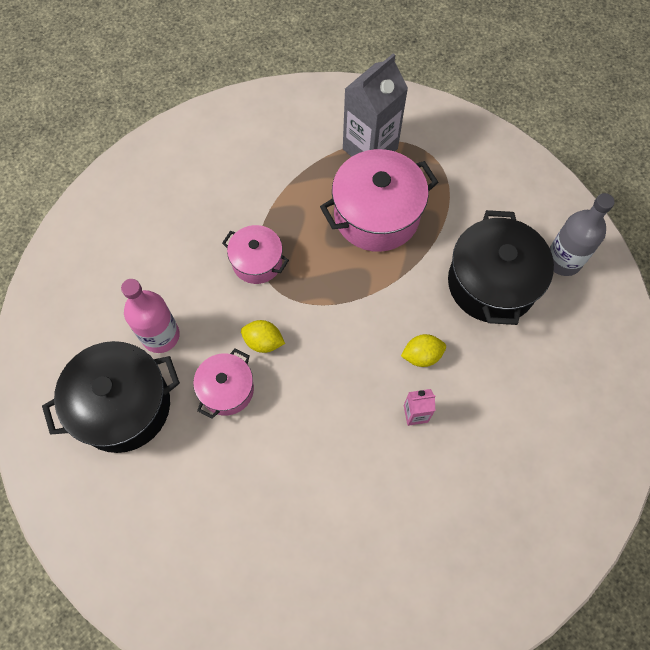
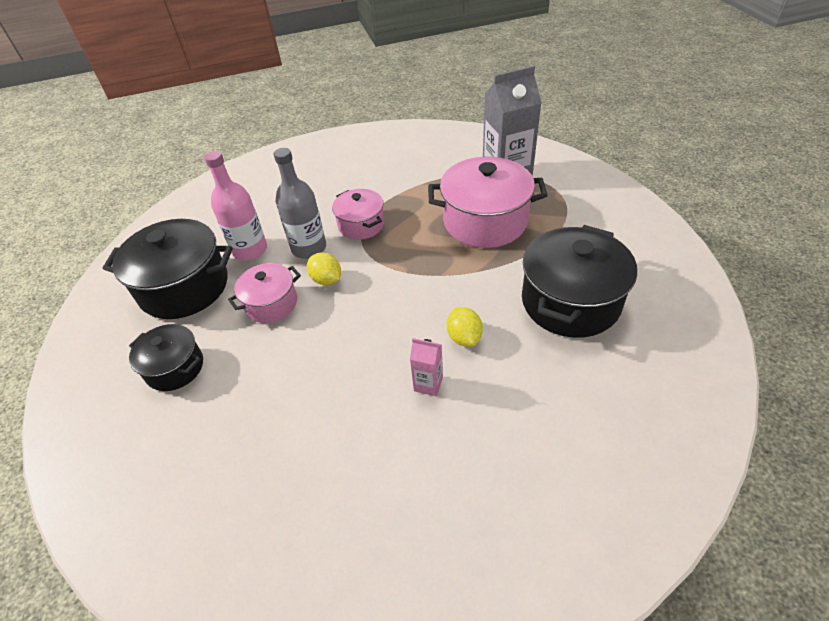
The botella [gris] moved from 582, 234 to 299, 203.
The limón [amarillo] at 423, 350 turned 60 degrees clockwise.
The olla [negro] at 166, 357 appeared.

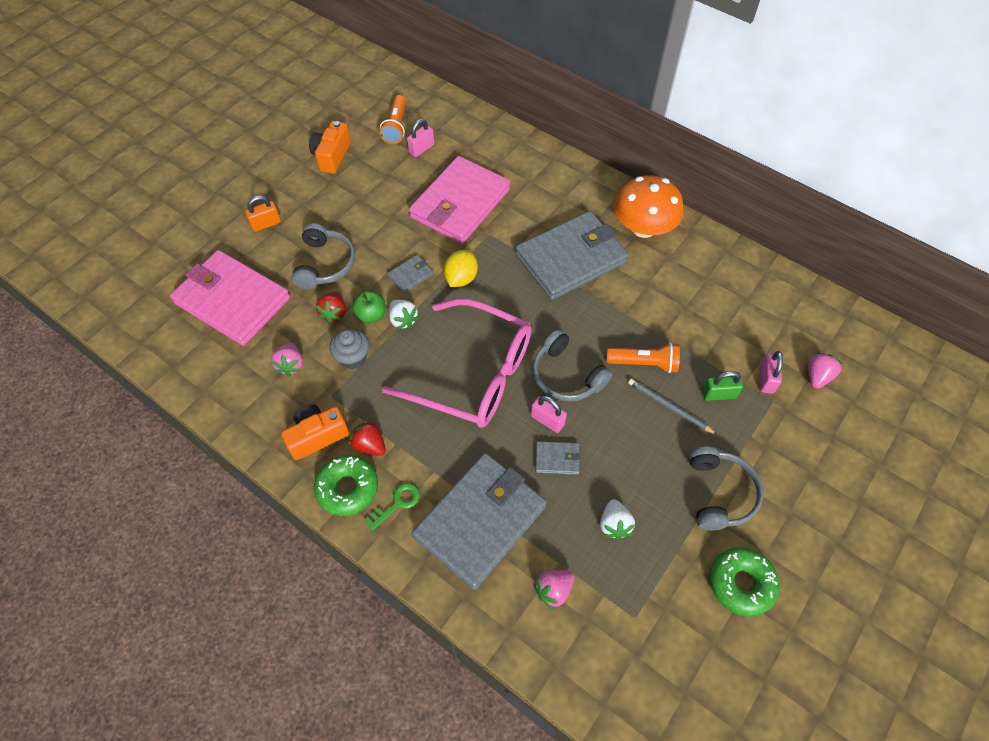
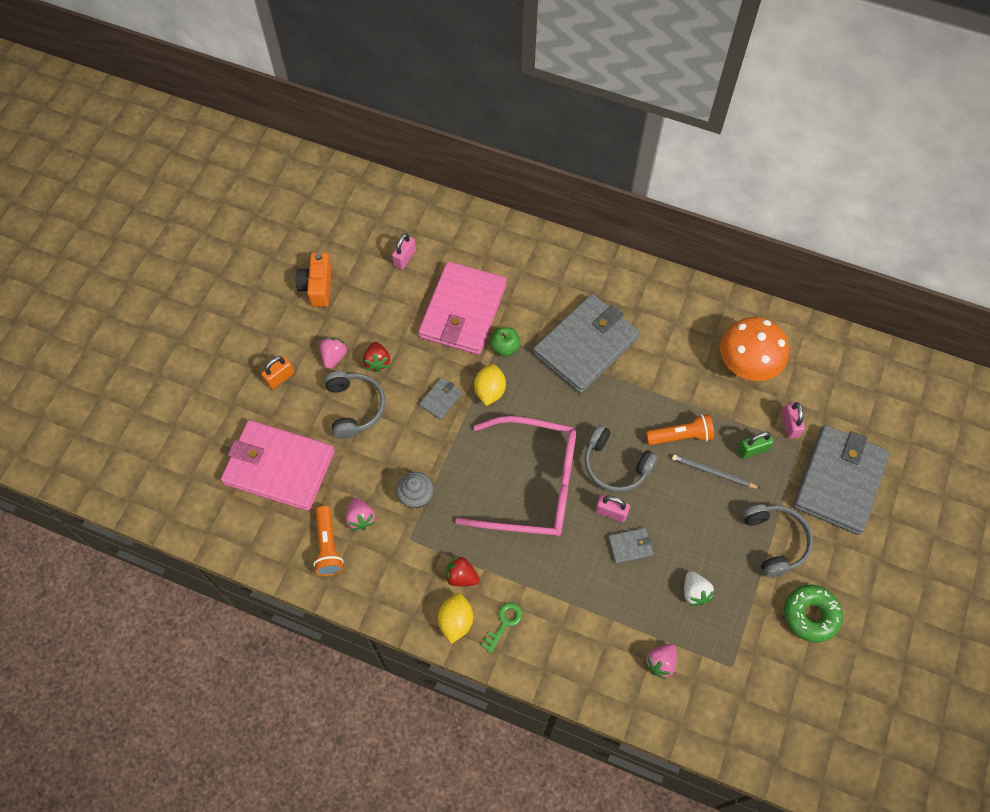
The lámpara de mano [naranja] moved from 392, 119 to 328, 541.
The seta [naranja] moved from 648, 206 to 754, 349.
The fresa [rojo] moved from 330, 307 to 376, 357.
The manzana [verde] moved from 368, 307 to 505, 342.
The fresa [blanco] at 404, 314 disappeared.
The fresa [rosa] moved from 825, 370 to 334, 353.
The cámara [naranja] at 315, 432 disappeared.
The cartera [gris] moved from 479, 521 to 841, 480.
The rosquilla [verde] at 346, 485 was replaced by the limón [amarillo] at 455, 618.

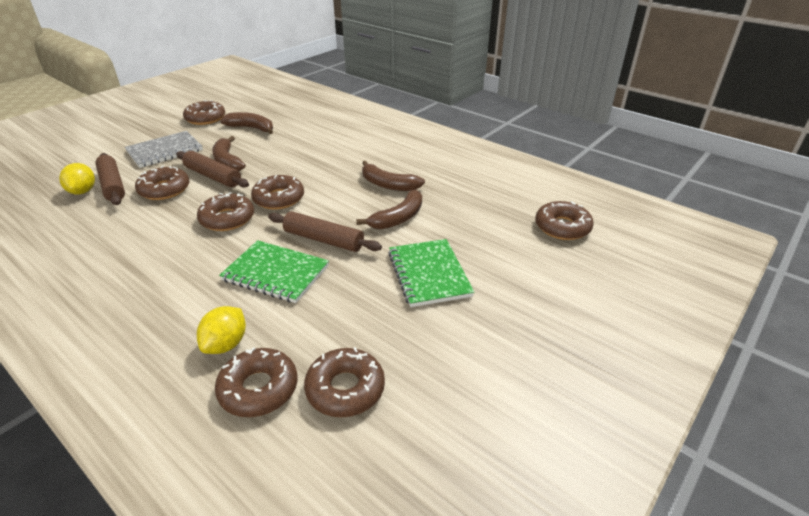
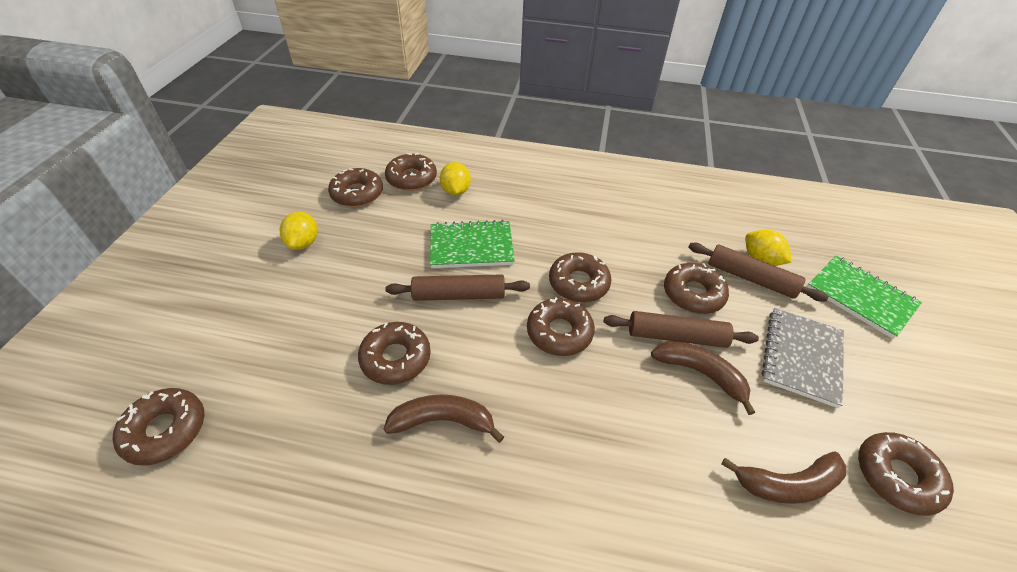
The plátano [marrón] at 389, 209 was replaced by the rosquilla [marrón] at 394, 353.
The cuaderno [verde] moved from 431, 273 to 864, 297.
The limón [amarillo] at 299, 231 appeared.

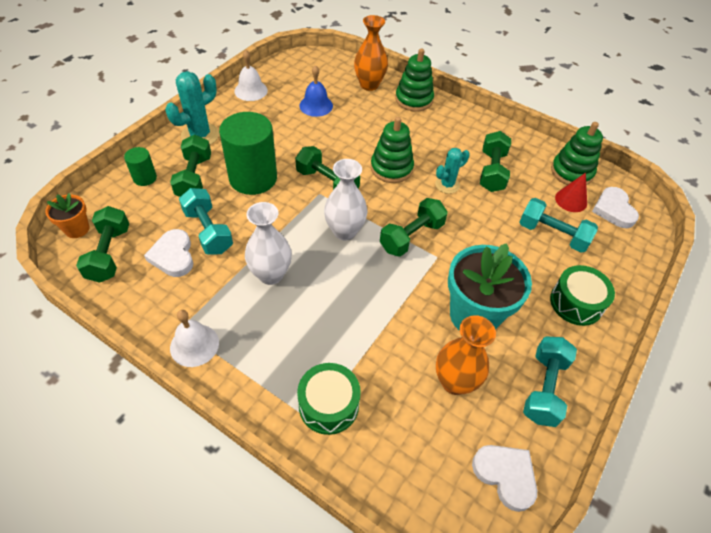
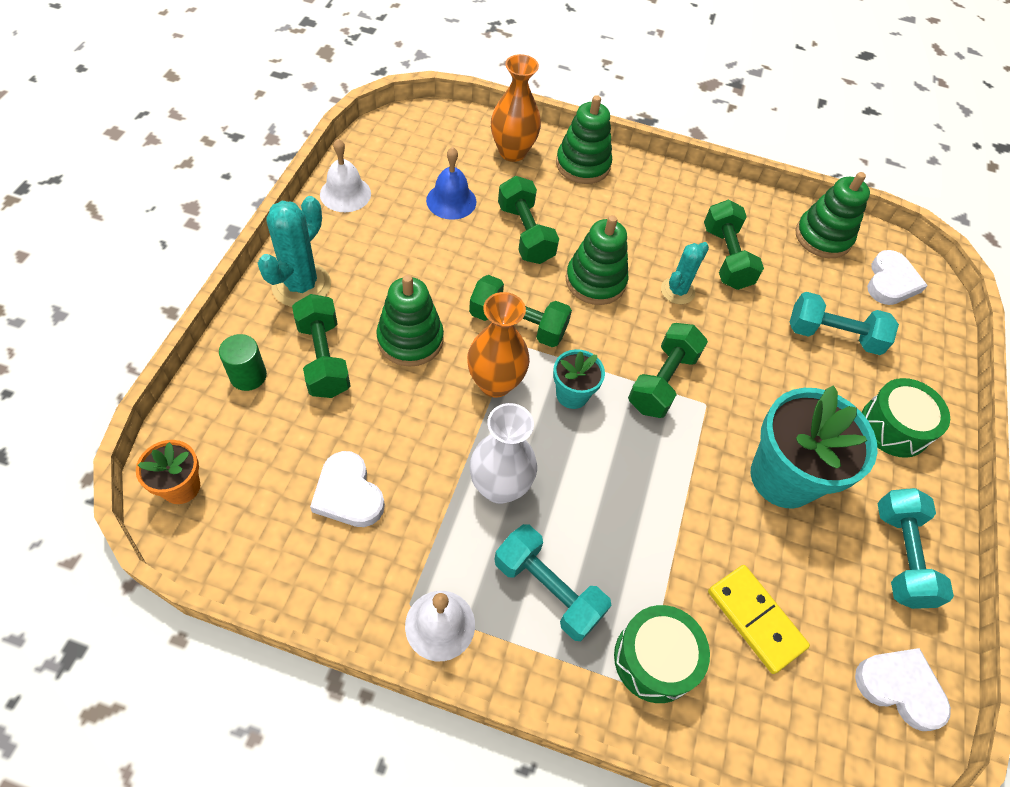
The cilindro [verde] at 248, 153 was replaced by the juguete apilable [verde] at 410, 321.
The florero [blanco] at 346, 199 was replaced by the maceta [turquesa] at 579, 379.
The cono [rojo] at 571, 192 disappeared.
The corazón [blanco] at 615, 207 turned 135 degrees counterclockwise.
The mancuerna [turquesa] moved from 206, 221 to 553, 582.
The mancuerna [verde] moved from 102, 244 to 528, 220.
The florero [naranja] moved from 466, 355 to 498, 344.
The ficha de dominó [amarillo] at 759, 619 appeared.

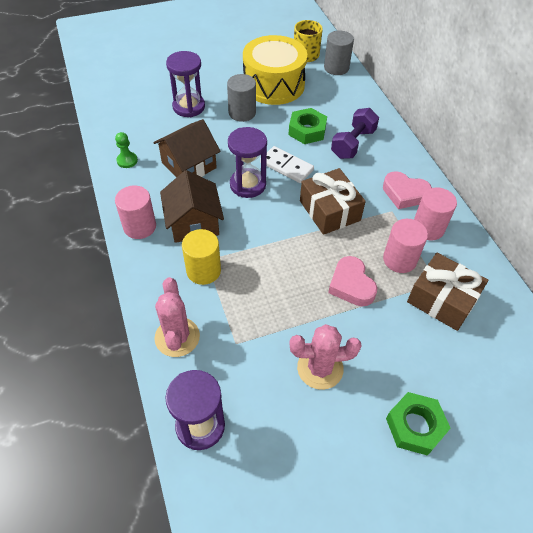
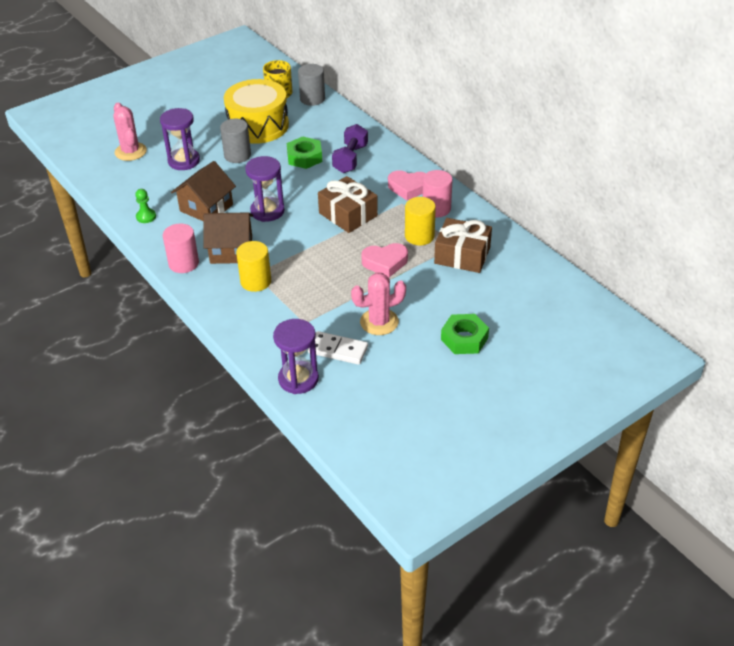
The ficha de dominó [blanco] moved from 287, 164 to 338, 348.
The casa [marrón] at 192, 206 turned 60 degrees counterclockwise.
The cilindro [rosa] at 405, 246 became the cilindro [amarillo] at 420, 221.
The corazón [rosa] at 352, 281 turned 60 degrees counterclockwise.
The cactus [rosa] moved from 177, 317 to 130, 132.

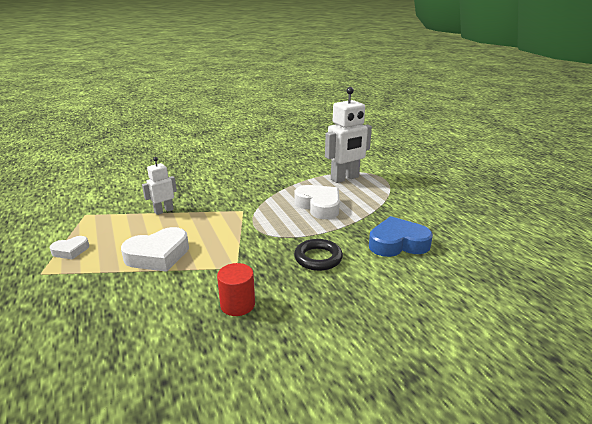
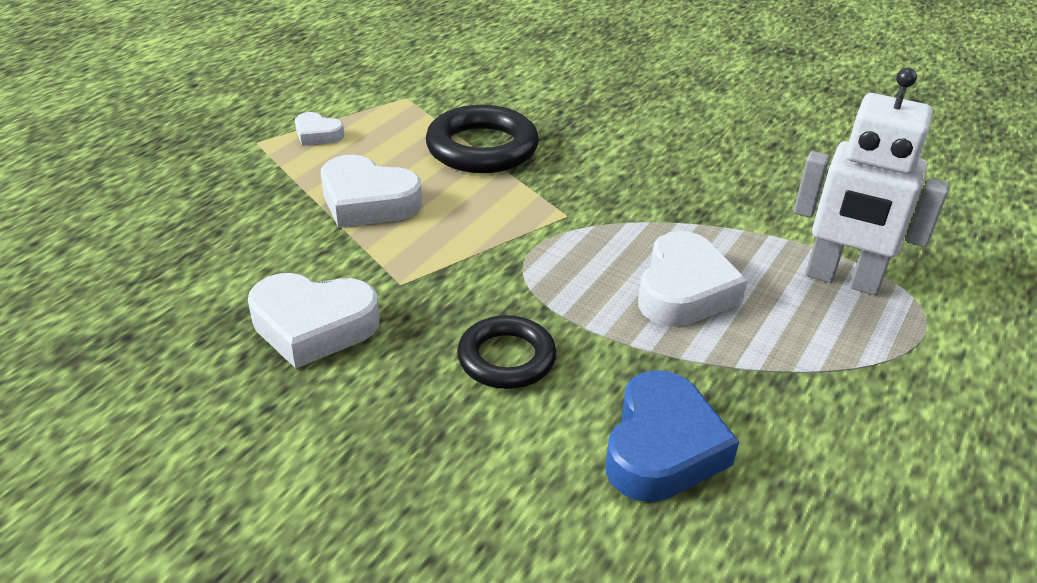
The robot [blanco] at 159, 186 was replaced by the anillo [negro] at 482, 139.
The corazón [azul] at 401, 236 turned 60 degrees clockwise.
The cilindro [rojo] at 236, 289 was replaced by the corazón [blanco] at 314, 321.

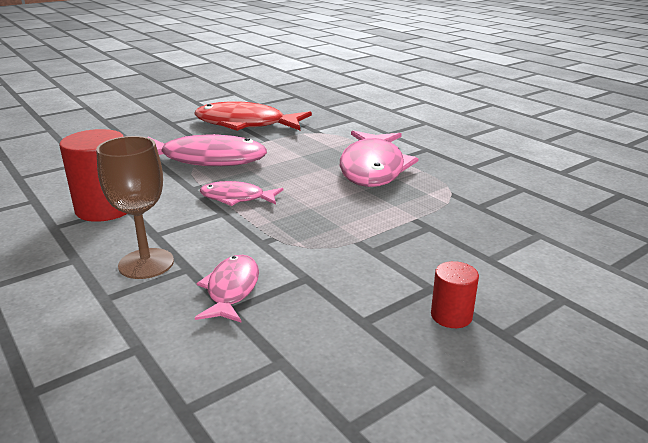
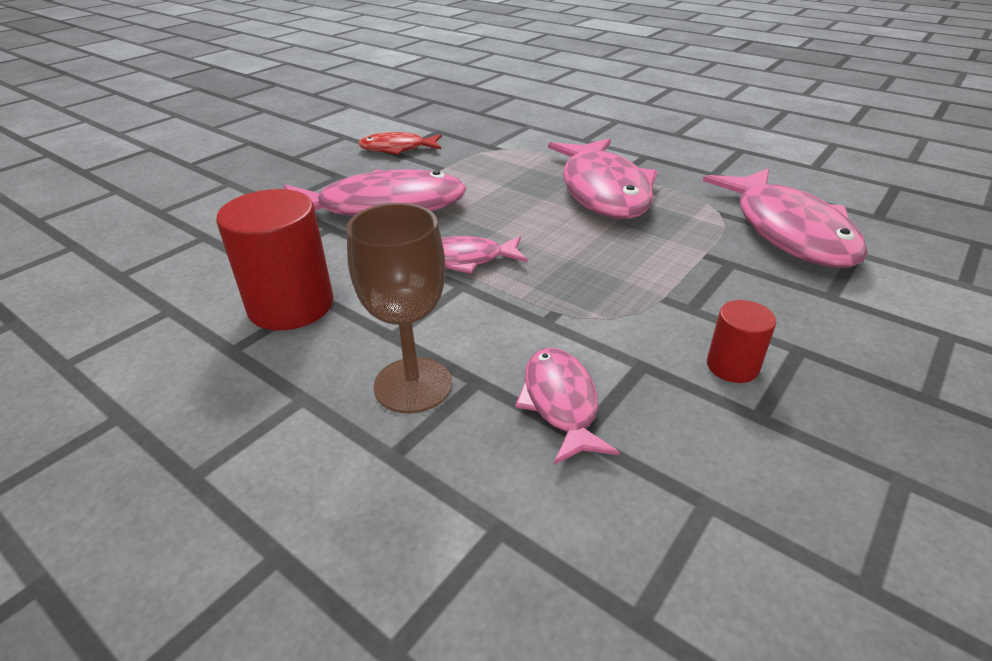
The pez [rojo] at 253, 116 changed to 0.53 times the size.
The cilindro [rojo] moved from 455, 294 to 741, 341.
The pez [rosa] at 785, 218 appeared.

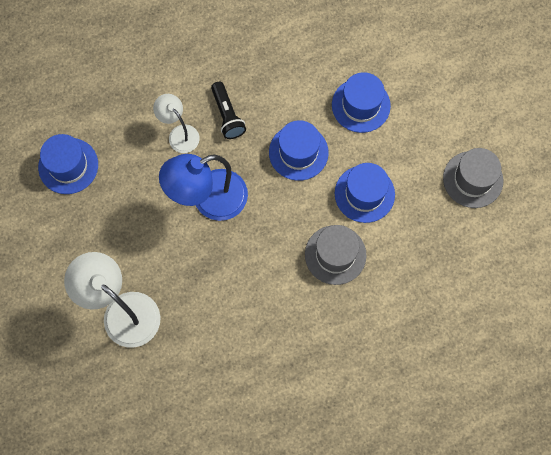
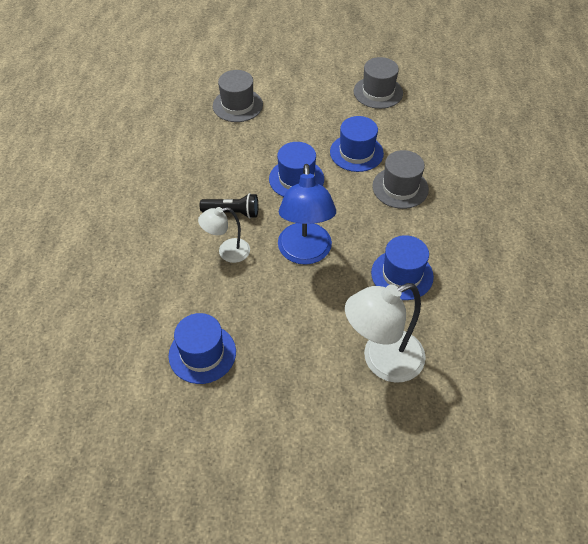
The sombrero [azul] moved from 361, 102 to 402, 267.
The sombrero [gris] at 238, 96 appeared.

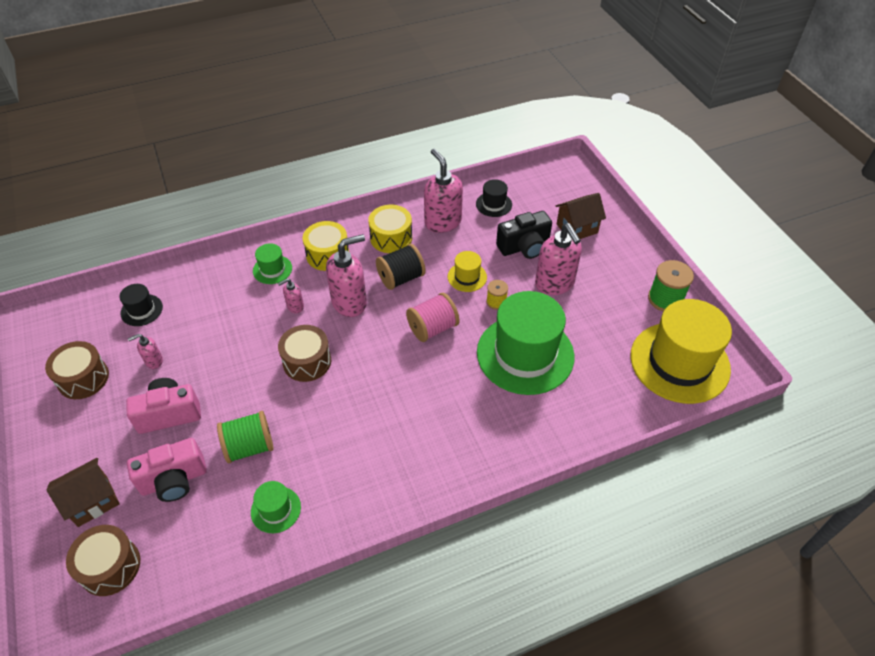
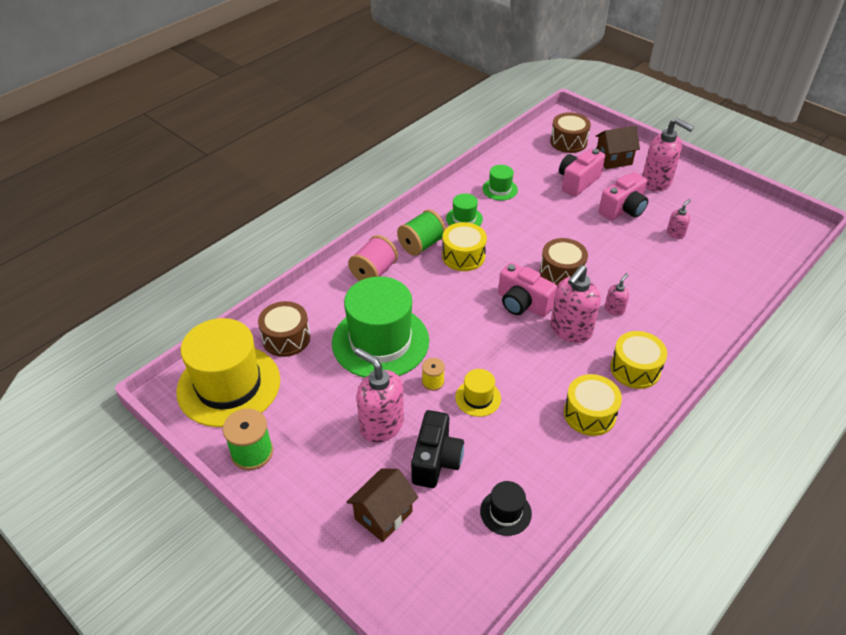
The dispensador de jabón [rosa] moved from 443, 191 to 668, 154.
The cámara [negro] at 524, 235 turned 150 degrees clockwise.
The sombrero [verde] moved from 272, 263 to 464, 209.
The carrete [negro] at 401, 267 disappeared.
The sombrero [negro] at 141, 305 disappeared.
The carrete [rosa] moved from 433, 317 to 373, 258.
The tambor [marrón] moved from 77, 370 to 284, 329.
The carrete [verde] moved from 245, 437 to 421, 233.
The casa [marrón] at 83, 492 turned 45 degrees clockwise.
The tambor [amarillo] at 464, 246 appeared.
The cámara [rosa] at 527, 289 appeared.

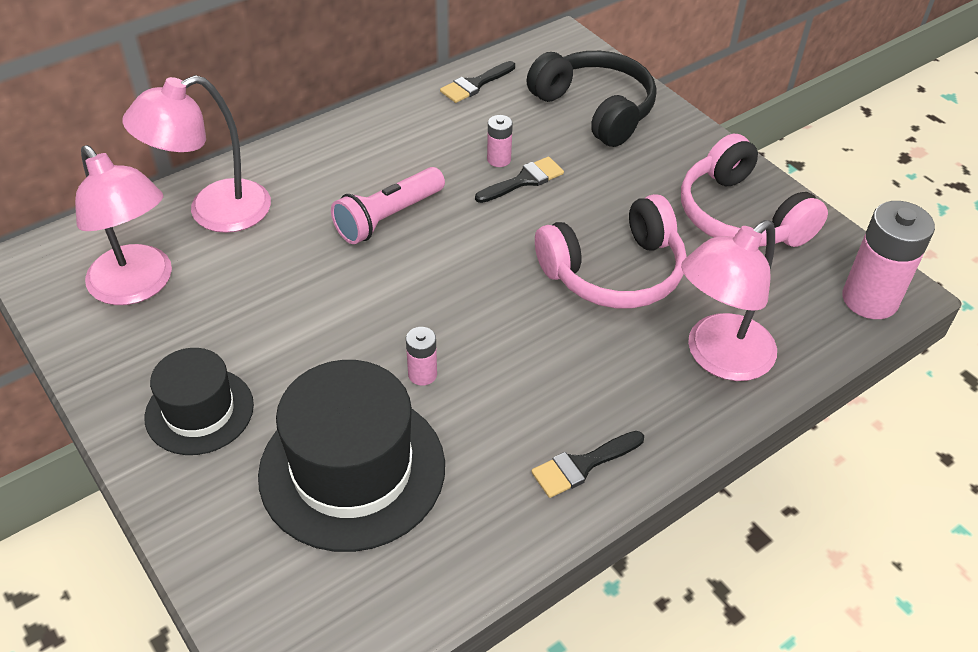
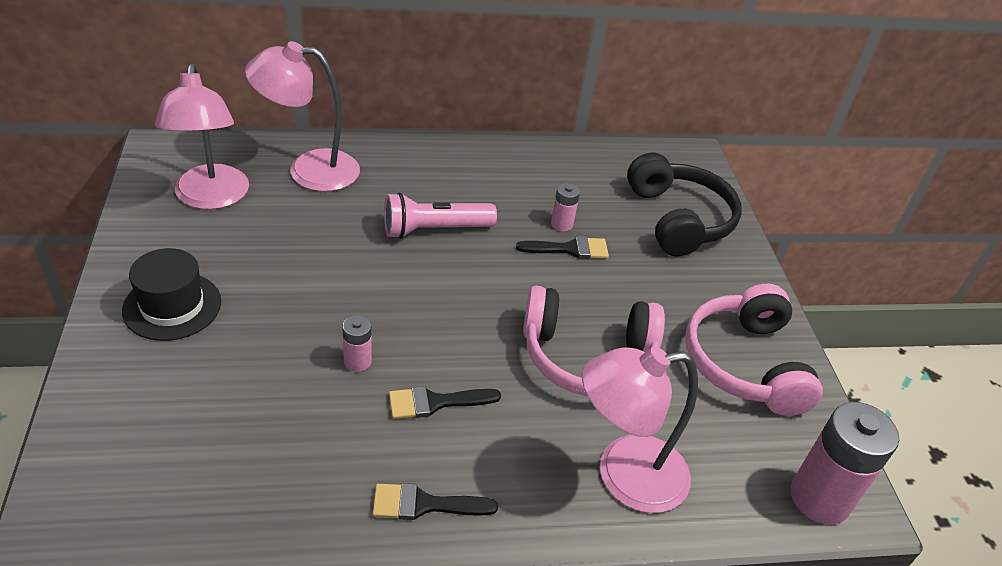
The pincel [negro] moved from 477, 82 to 445, 402.
The sombrero [negro] at 351, 456 disappeared.

